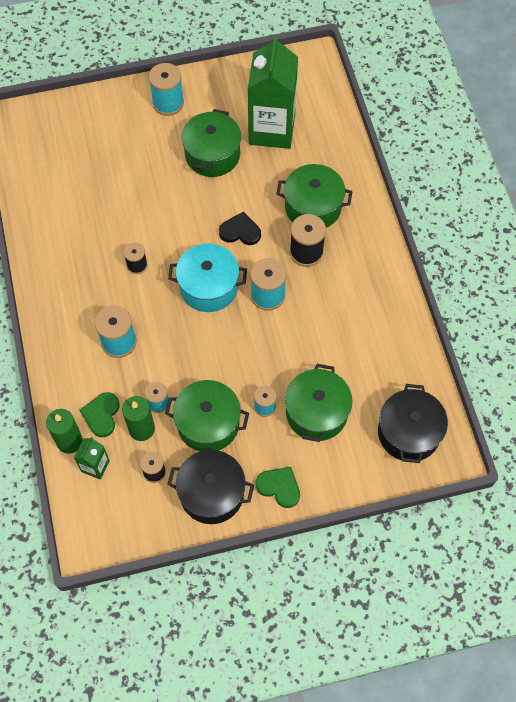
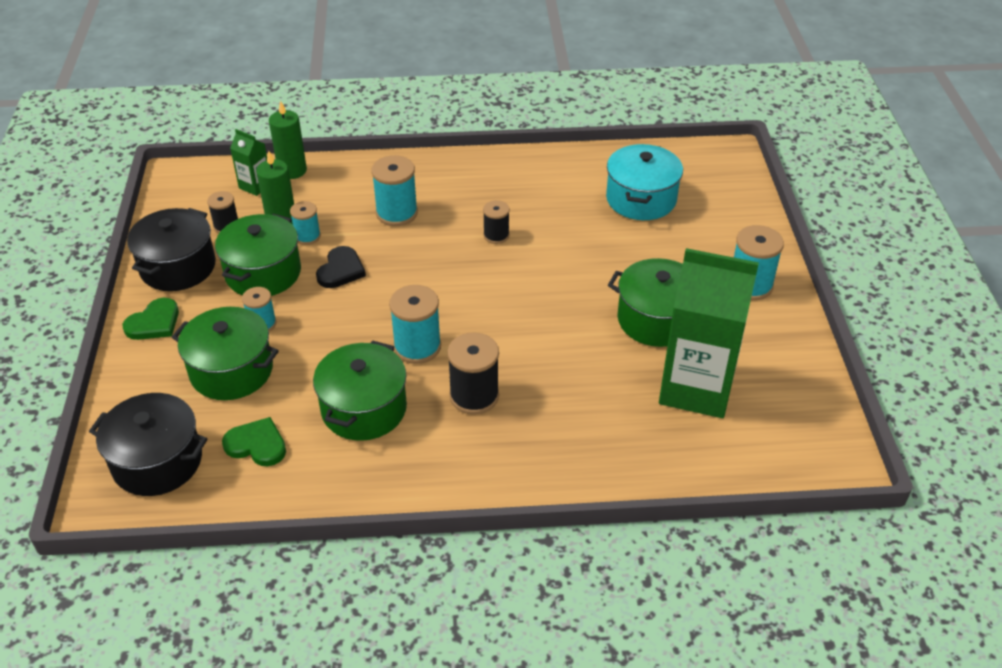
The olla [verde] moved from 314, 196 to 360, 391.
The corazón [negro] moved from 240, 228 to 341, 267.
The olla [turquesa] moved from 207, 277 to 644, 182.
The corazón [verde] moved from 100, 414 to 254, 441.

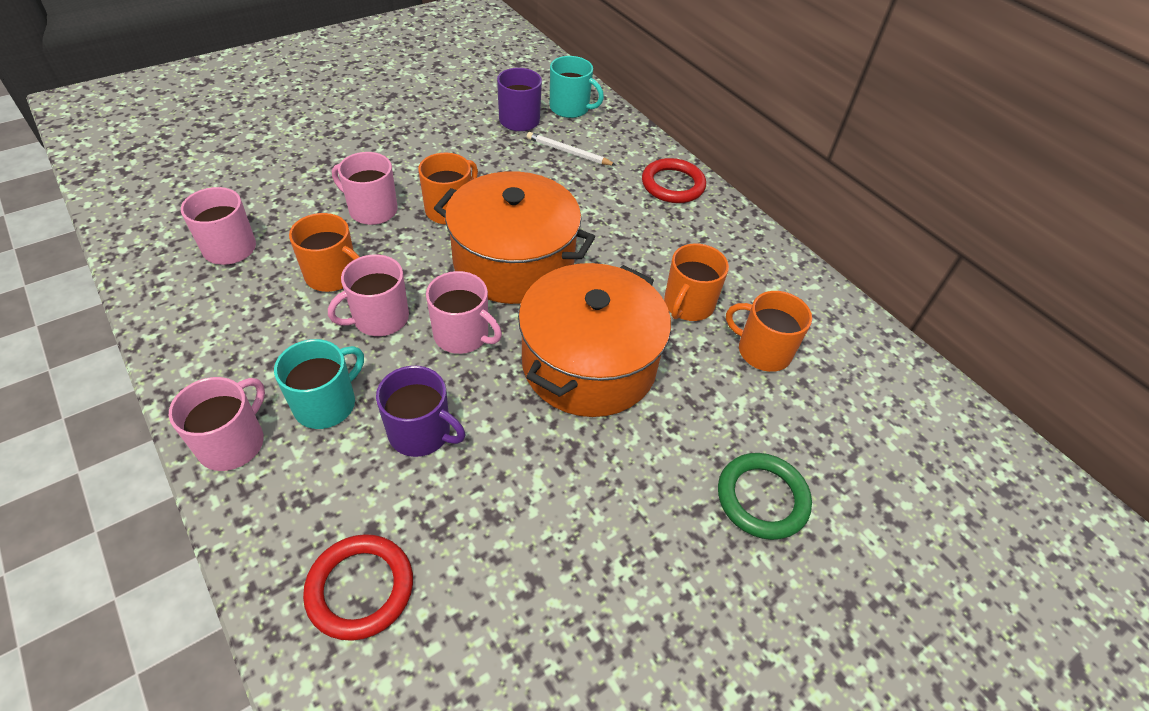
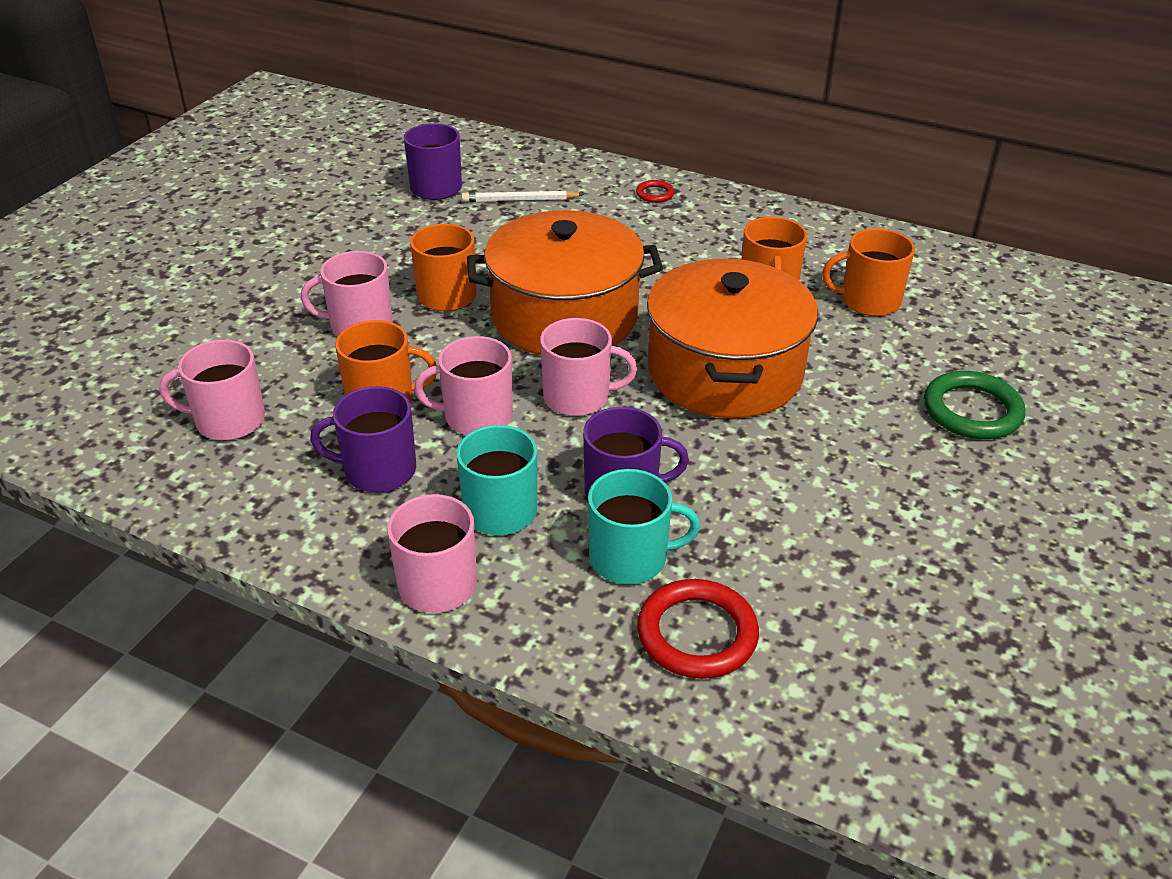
The taza [turquesa] moved from 577, 87 to 644, 526.
The anillo [rojo] at 674, 180 changed to 0.50 times the size.
The taza [rosa] at 368, 295 turned 60 degrees clockwise.
The taza [morado] at 363, 439 appeared.

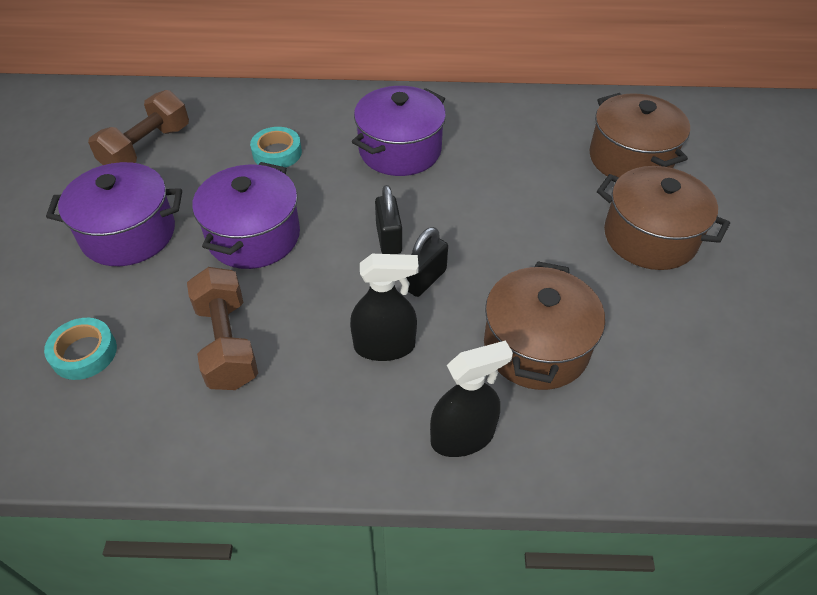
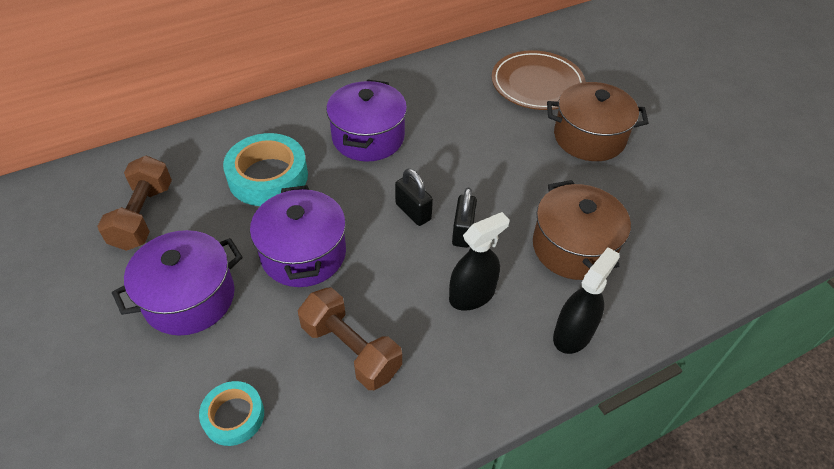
The olla [marrón] at 639, 135 was replaced by the plato [marrón] at 539, 80.
The cinta adhesiva [turquesa] at 276, 147 changed to 1.75 times the size.

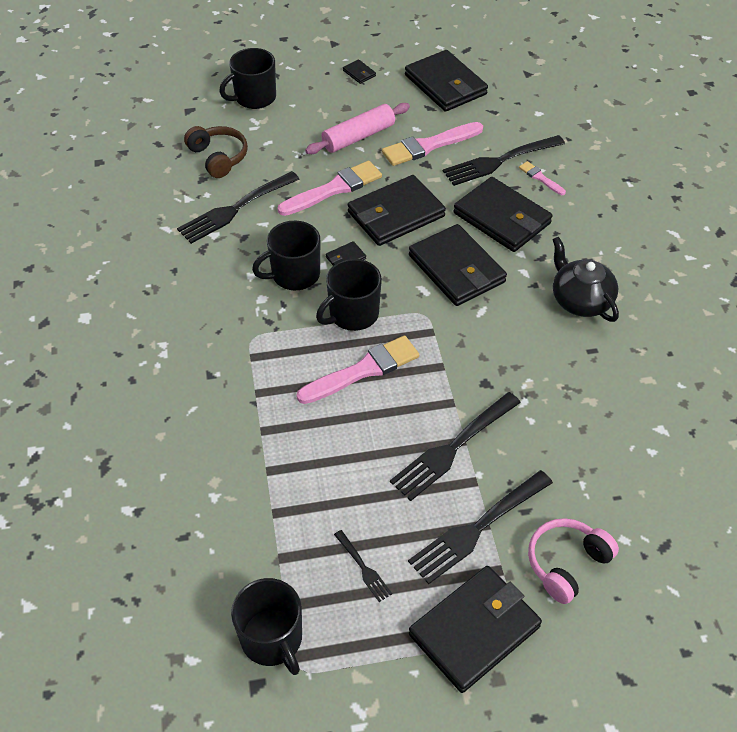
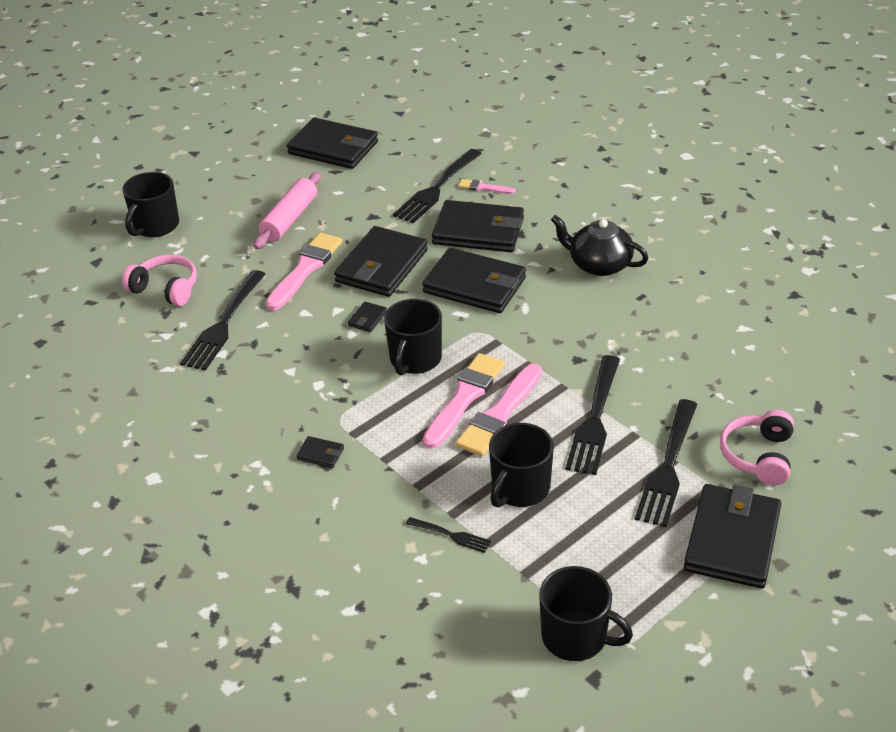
The cartera [negro] moved from 359, 71 to 320, 452.
The pincel [rosa] moved from 432, 144 to 499, 410.
The auriculares [marrón] at 216, 152 became the auriculares [rosa] at 159, 280.
The taza [negro] moved from 286, 255 to 521, 465.
The tenedor [negro] moved from 363, 566 to 448, 535.

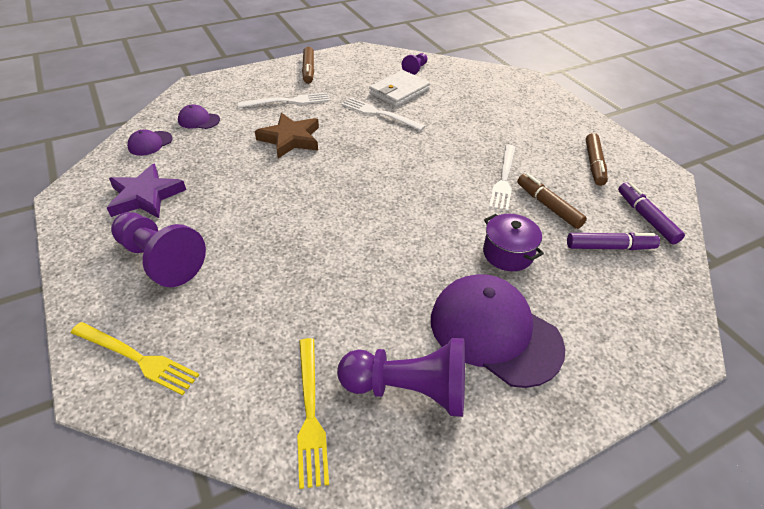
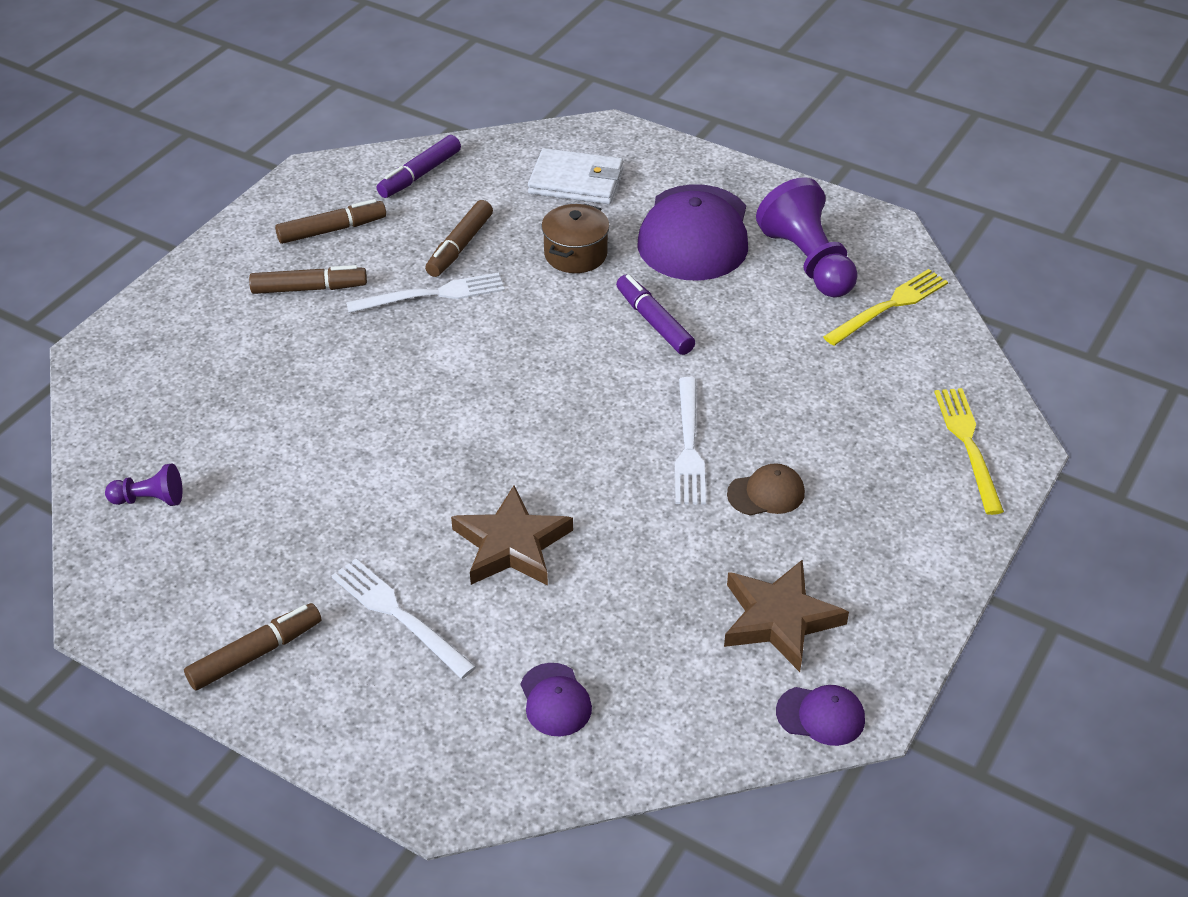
The cartera [blanco] moved from 399, 88 to 575, 176.
The tenedor [blanco] moved from 383, 114 to 690, 441.
The gorra [morado] moved from 150, 143 to 820, 715.
The estrella [morado] at 146, 190 became the estrella [marrón] at 786, 615.
The peón [morado] at 158, 249 disappeared.
The olla [morado] at 513, 242 became the olla [marrón] at 575, 238.
The rotulador [morado] moved from 613, 241 to 655, 314.
The rotulador [marrón] at 308, 279 appeared.
The gorra [marrón] at 766, 489 appeared.

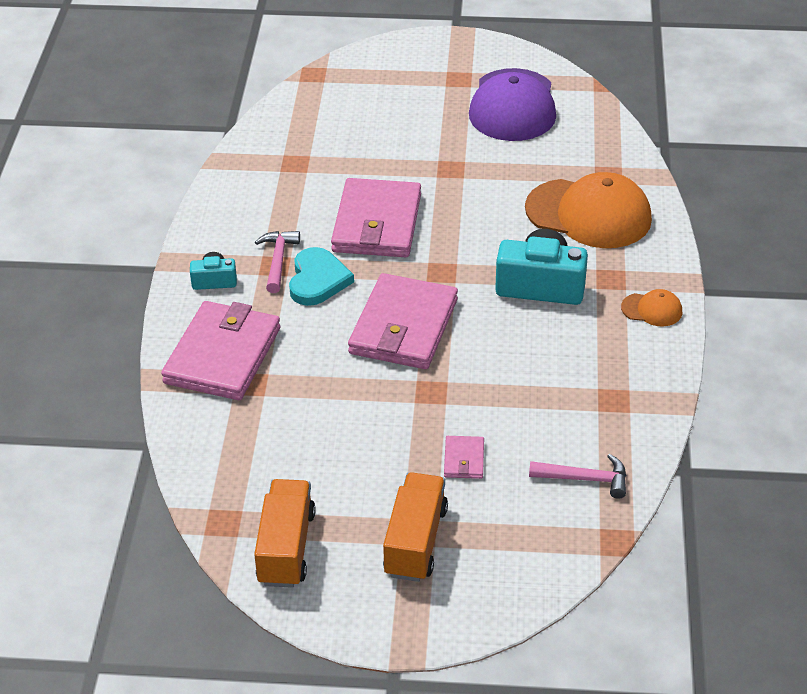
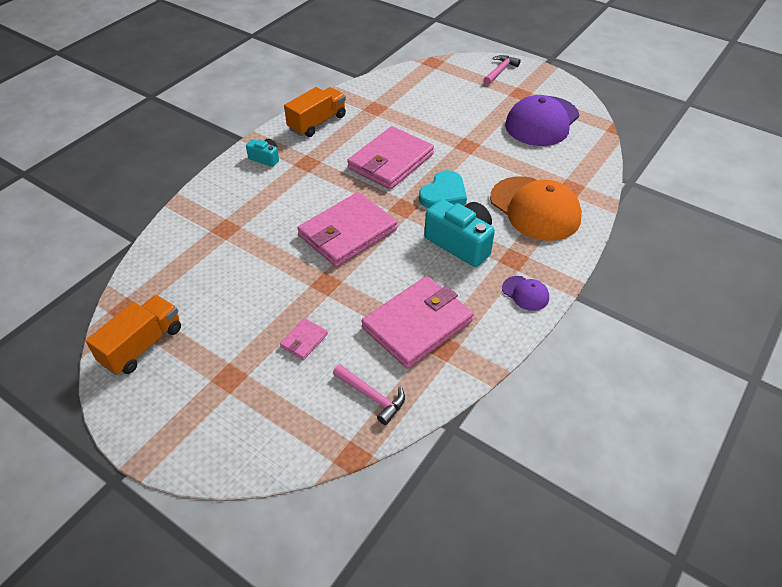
The martillo [rosa] moved from 277, 262 to 502, 70.
The corazón [turquesa] moved from 321, 276 to 443, 189.
The gorra [naranja] at 651, 308 became the gorra [morado] at 525, 293.
The cartera [rosa] moved from 220, 350 to 418, 322.
The camión [naranja] moved from 415, 527 to 315, 112.

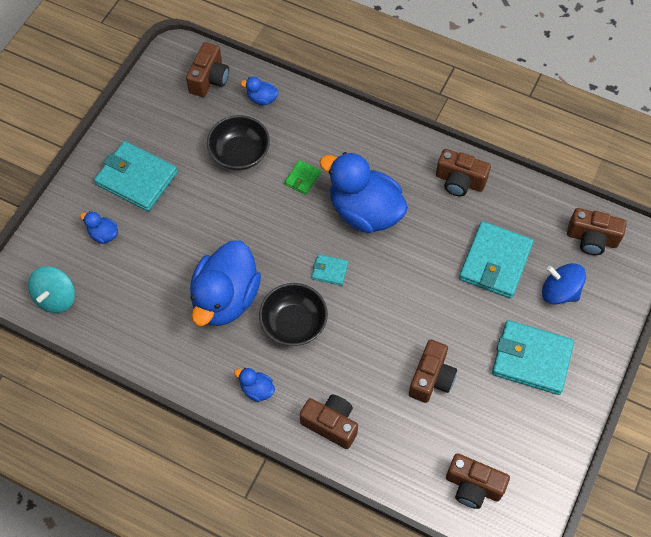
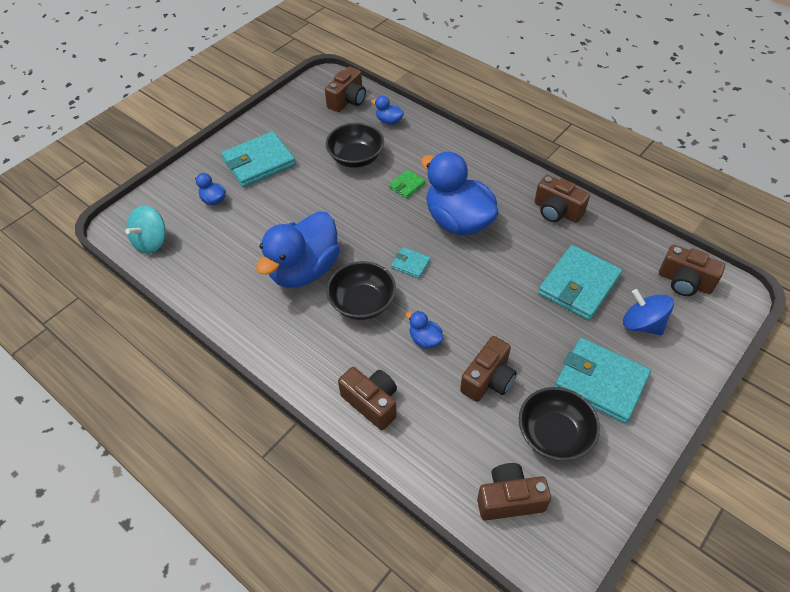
The cartera [turquesa] at 136, 176 turned 75 degrees counterclockwise.
The pato [azul] moved from 254, 385 to 424, 330.
The cámara [marrón] at 478, 481 turned 135 degrees clockwise.
The cuenco [negro] at 559, 424 appeared.

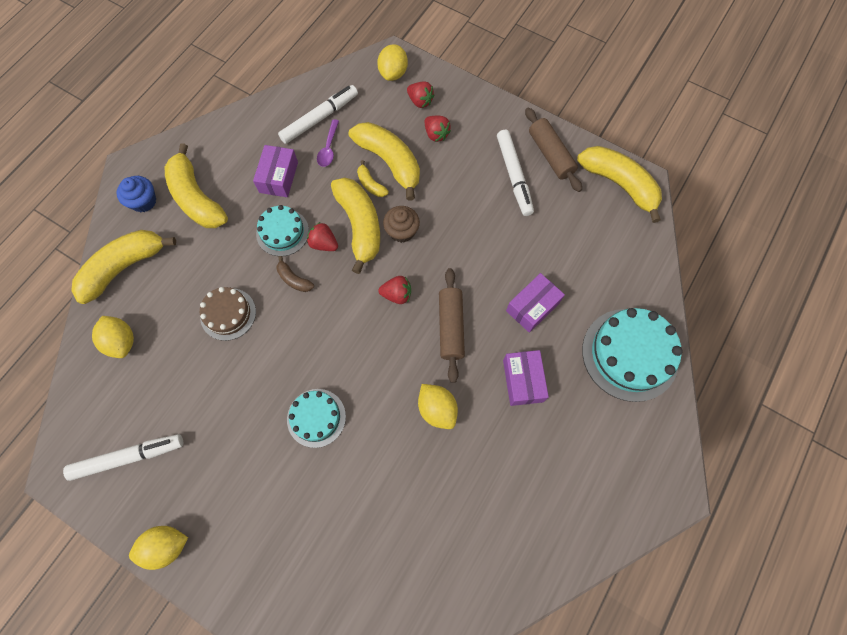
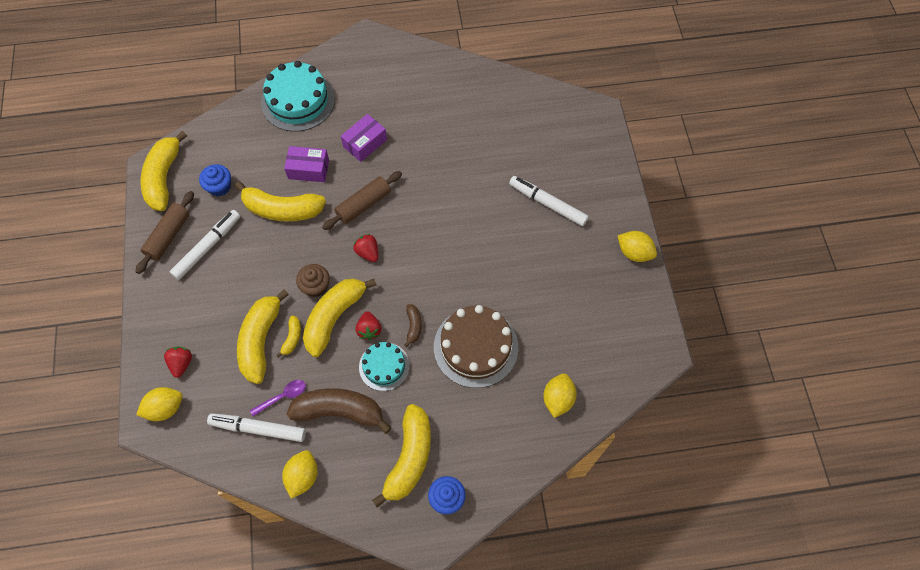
The fresa [rojo] at 438, 128 disappeared.
The caja [morado] at 275, 171 was replaced by the plátano [marrón] at 339, 411.
The plátano [amarillo] moved from 123, 267 to 280, 201.
The tarta [marrón] at 228, 314 changed to 1.69 times the size.
The limón [amarillo] moved from 438, 406 to 300, 474.
The tarta [turquesa] at 316, 418 disappeared.
The rotulador [blanco] moved from 123, 457 to 549, 201.
The magdalena [azul] at 215, 180 appeared.

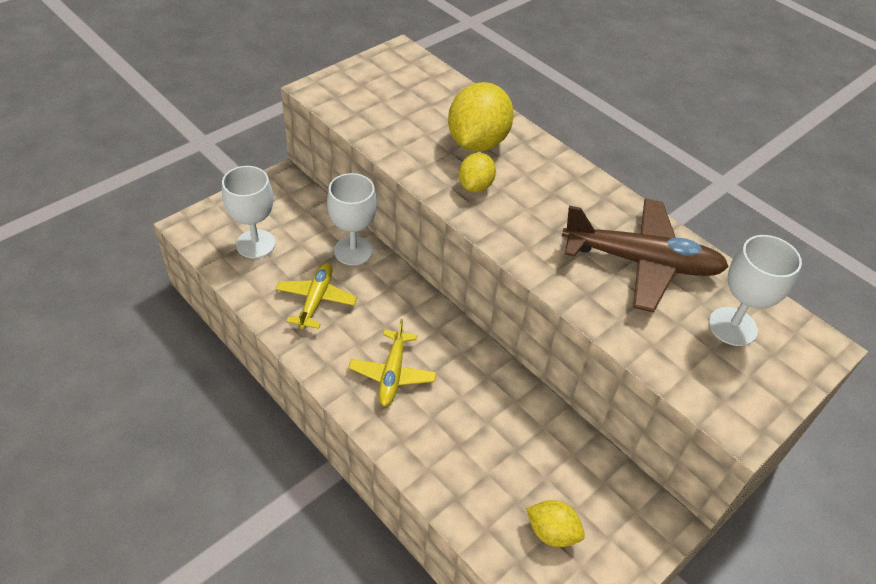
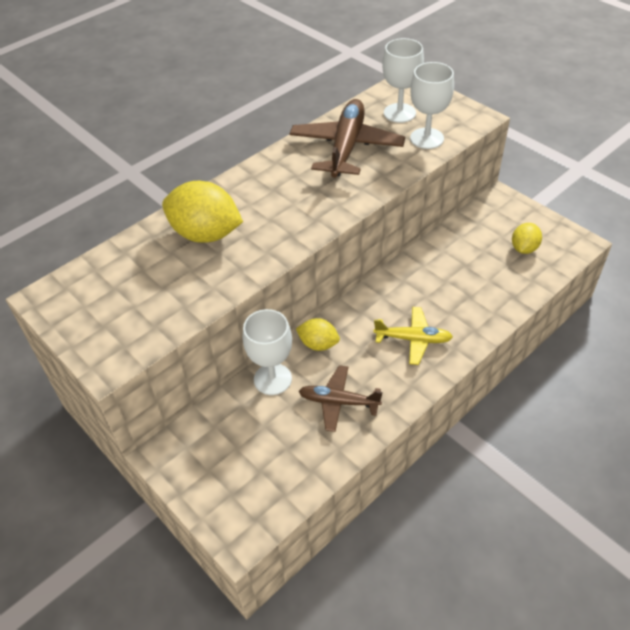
The limón [amarillo] moved from 477, 172 to 318, 334.
The copa [blanco] moved from 248, 212 to 432, 105.
The avión [amarillo] at 316, 296 became the avión [marrón] at 341, 398.

